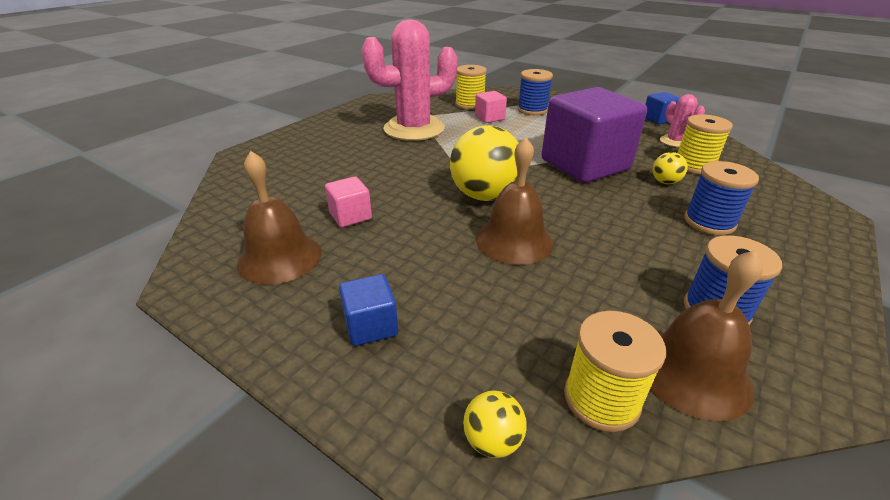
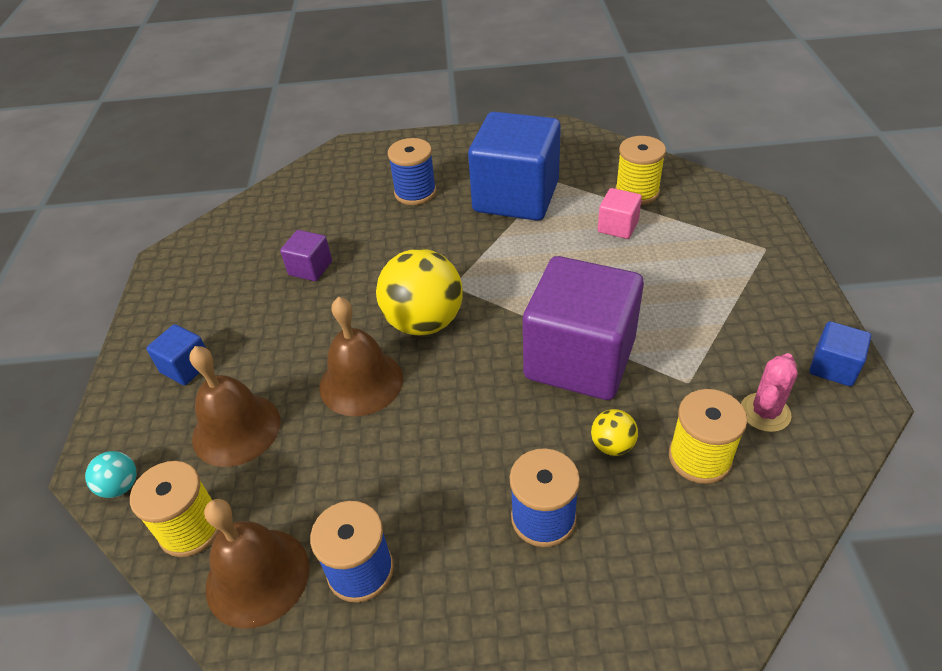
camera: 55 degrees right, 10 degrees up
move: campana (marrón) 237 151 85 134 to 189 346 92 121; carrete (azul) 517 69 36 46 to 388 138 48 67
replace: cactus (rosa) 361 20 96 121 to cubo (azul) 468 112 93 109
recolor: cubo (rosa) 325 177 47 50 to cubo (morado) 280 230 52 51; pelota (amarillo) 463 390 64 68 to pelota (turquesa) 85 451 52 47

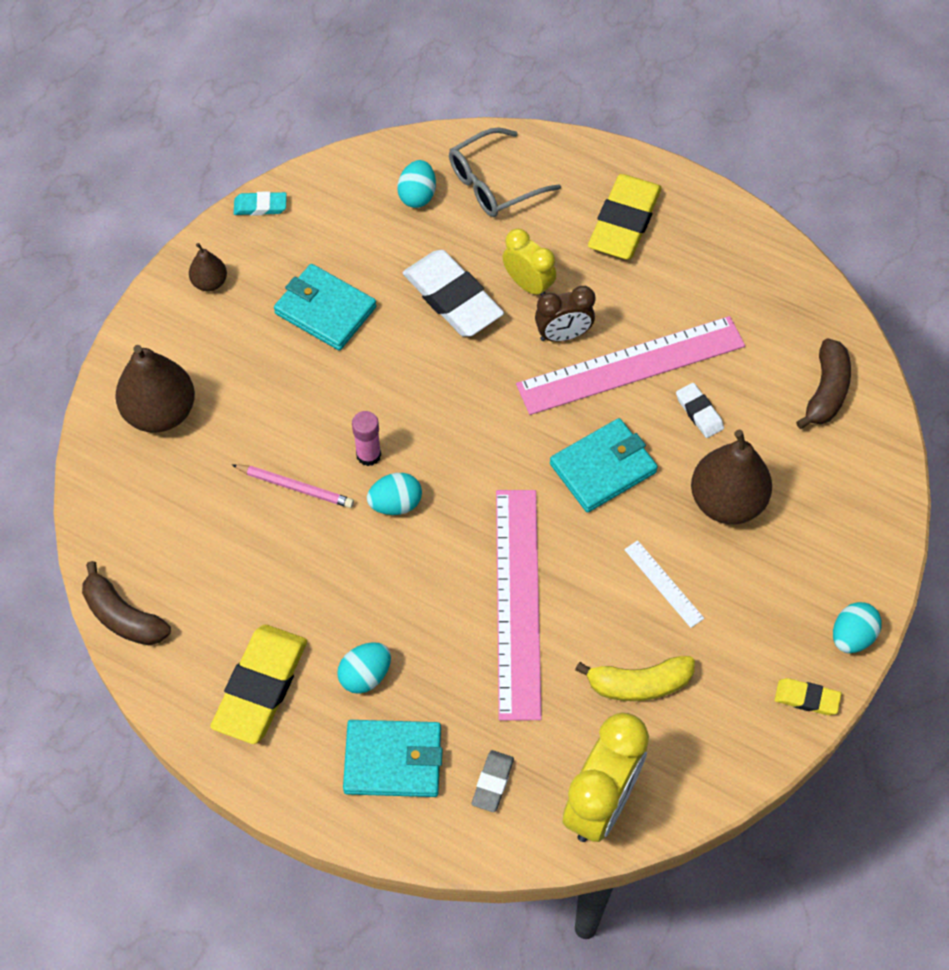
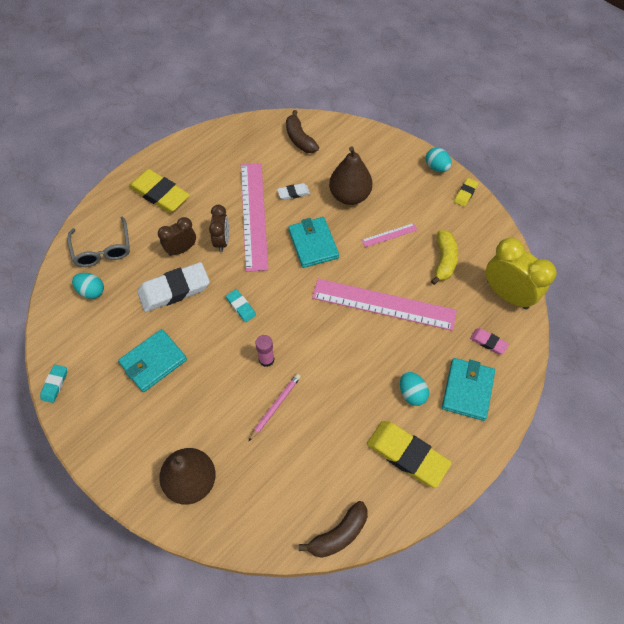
camera: 75 degrees left, 0 degrees up
delete: pera (marrón) 189 243 38 49; huevo (turquesa) 367 473 55 42
insert: goma de borrar (turquesa) 226 289 30 33
recolor: goma de borrar (gris) 472 750 42 62 to goma de borrar (rosa) 470 328 39 26; despertador (amarillo) 503 229 53 67 to despertador (marrón) 158 217 38 39; regla (blanco) 624 540 80 88 to regla (rosa) 362 223 55 24
rotate: plátano (marrón) 796 338 55 91 = 286 110 33 43 150 degrees counterclockwise

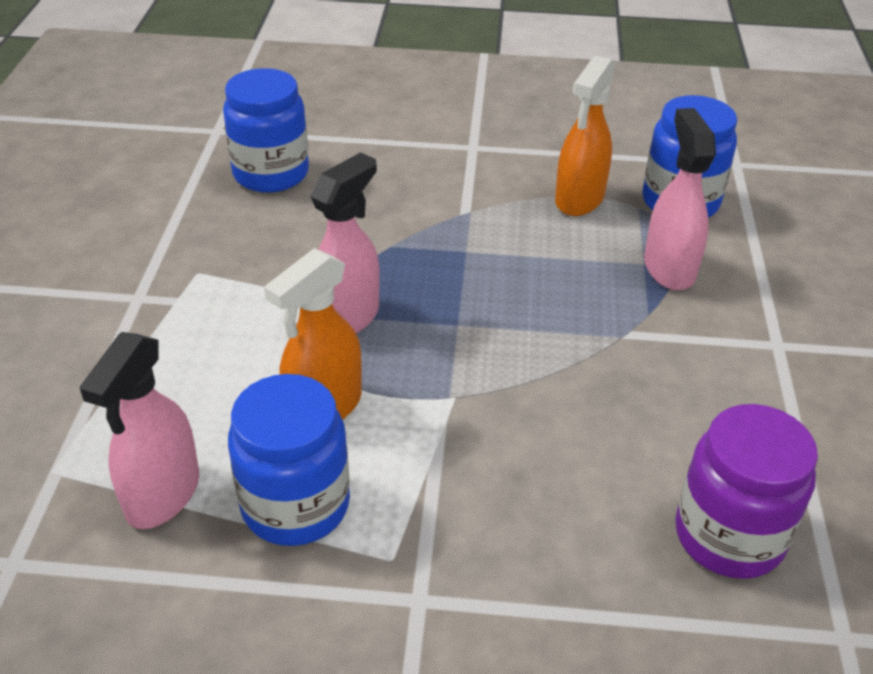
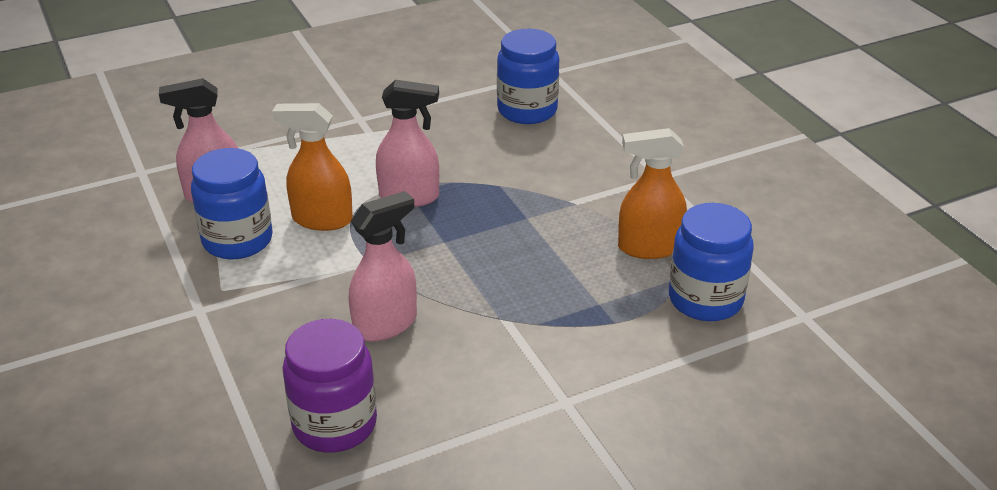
camera: 60 degrees right, 5 degrees down
move: pulverizador (rosa) 644 108 72 182 to 349 191 68 151

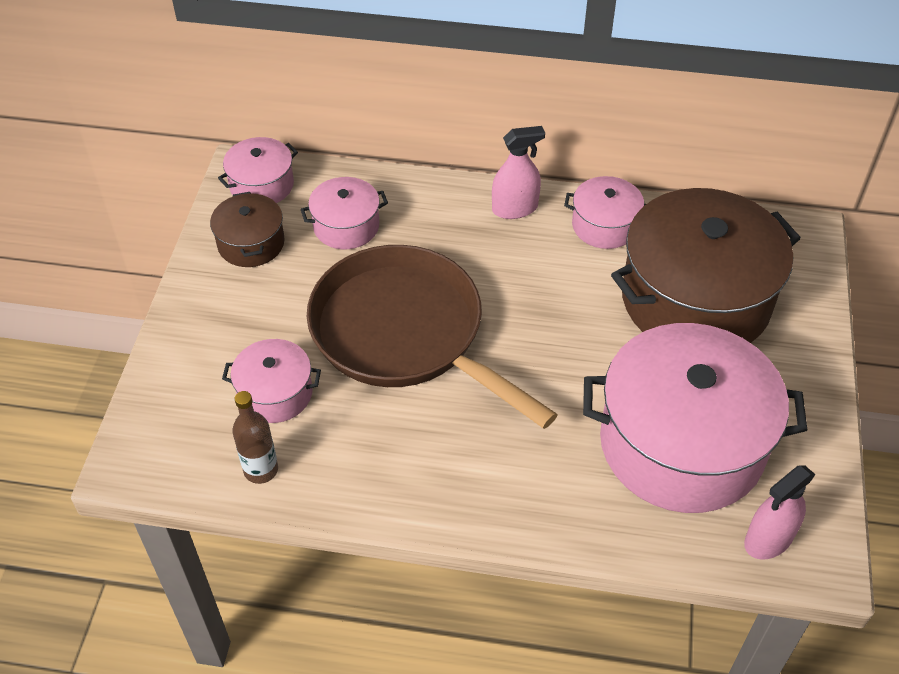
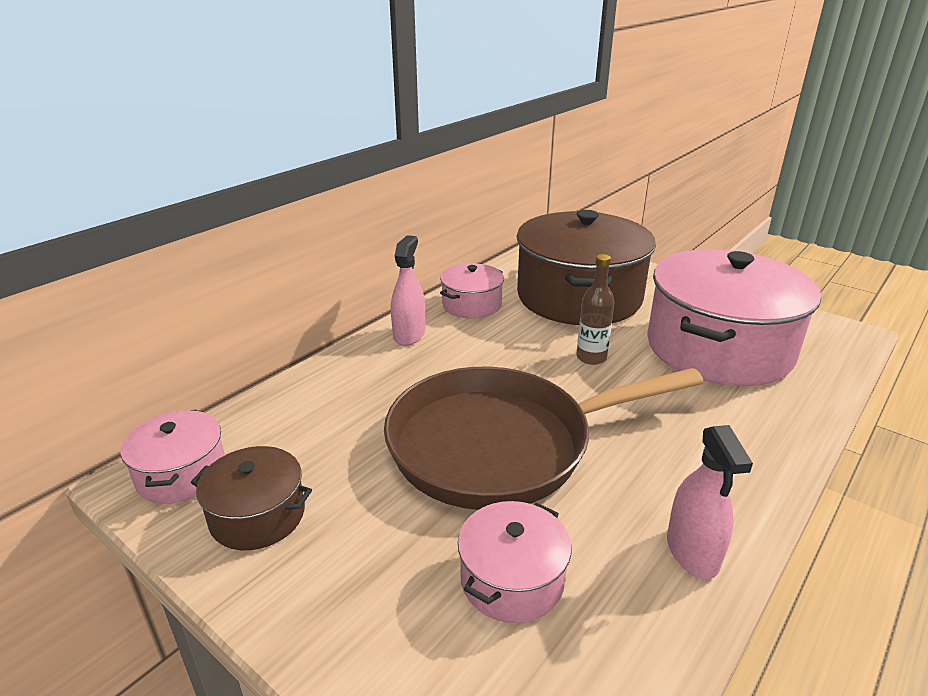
camera: 60 degrees left, 20 degrees down
delete: olla (rosa) 301 177 87 72
move: botella (marrón) 232 391 46 93 to 577 254 38 111; pulverizador (rosa) 744 466 71 94 to 667 425 86 154

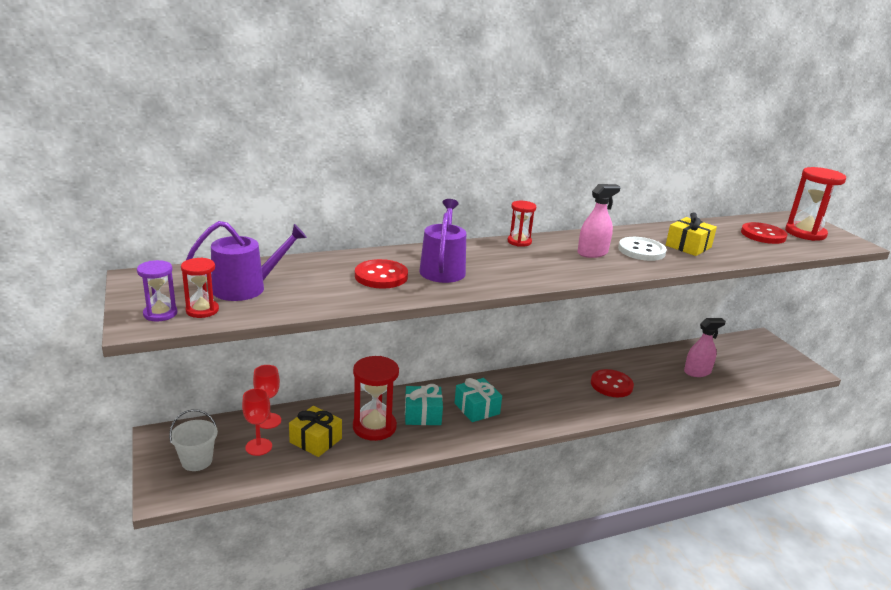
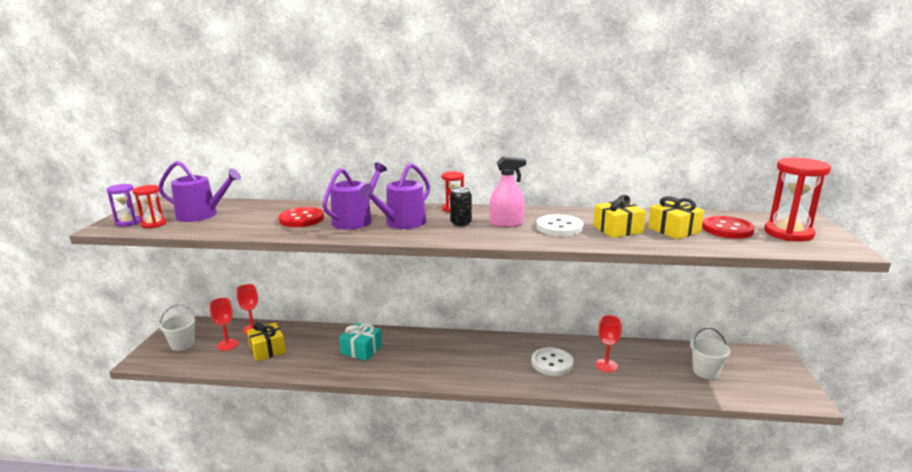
camera: 30 degrees right, 5 degrees down
delete: reloj de arena (rojo) 353 356 46 85; regalo (turquesa) 455 378 47 44; pulverizador (rosa) 684 318 42 59
insert: regadera (morado) 359 163 71 66; lata (negro) 450 187 22 40; copa (rojo) 595 315 27 57; regalo (amarillo) 648 196 56 43; balde (blanco) 690 327 41 52
recolor: botón (rojo) 591 369 43 28 to botón (blanco) 531 347 43 29

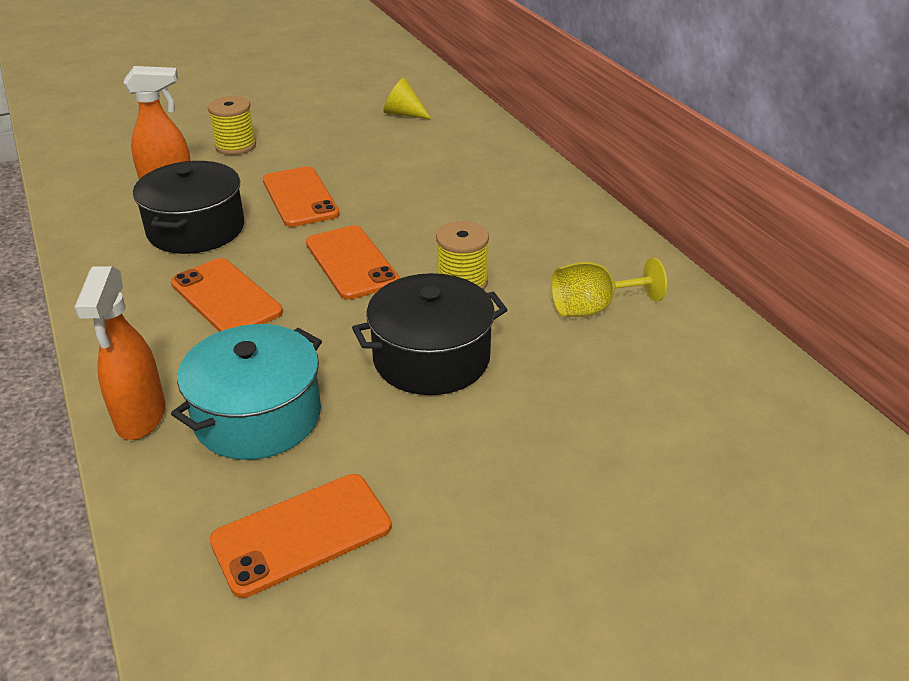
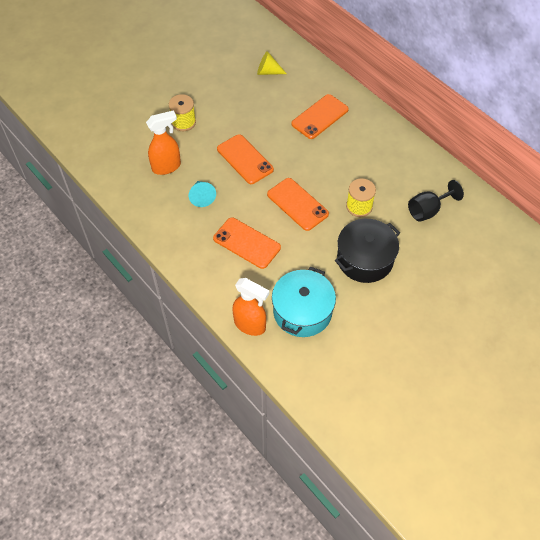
camera: 15 degrees left, 20 degrees up
move: móvil (naranja) 210 474 182 124 to 291 94 58 45
replace: olla (negro) 133 161 111 93 to cono (turquesa) 189 181 27 26
recolor: copa (amarillo) 551 258 116 59 to copa (negro) 408 180 56 42
rotate: pulverizador (naranja) 74 266 92 174 = 232 278 38 58 45 degrees counterclockwise

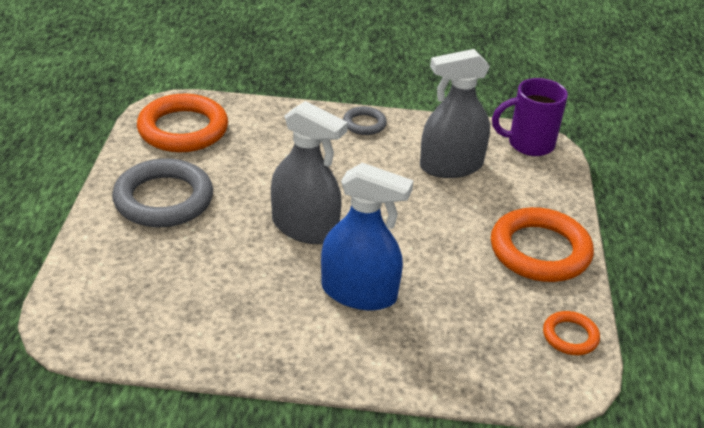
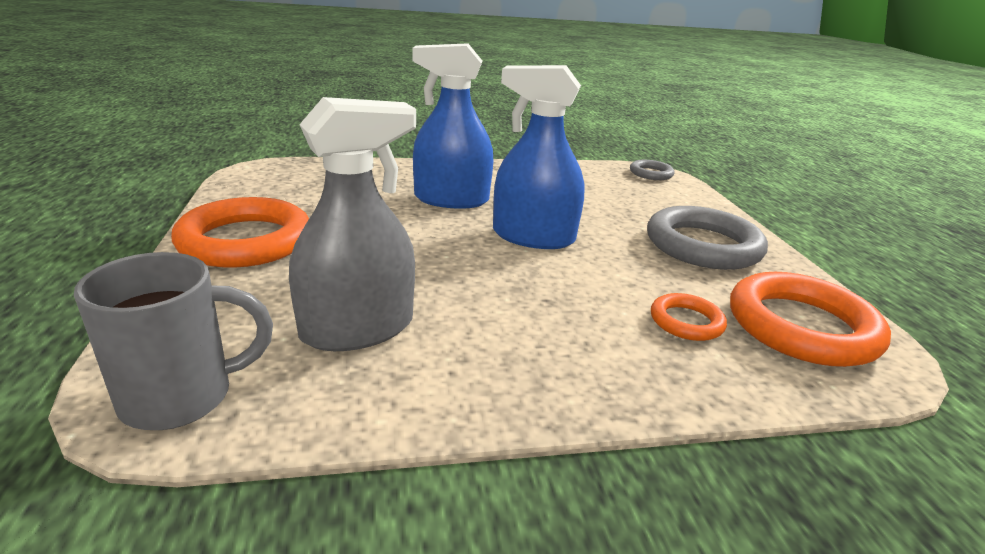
camera: 165 degrees right, 10 degrees down
move: anillo (gris) 343 106 44 29 to 630 160 44 20; anillo (naranja) 543 311 57 44 to 651 293 76 48
recolor: pulverizador (gris) 271 101 77 143 to pulverizador (azul) 493 65 92 184; taza (morado) 492 78 76 78 to taza (gris) 74 252 199 178

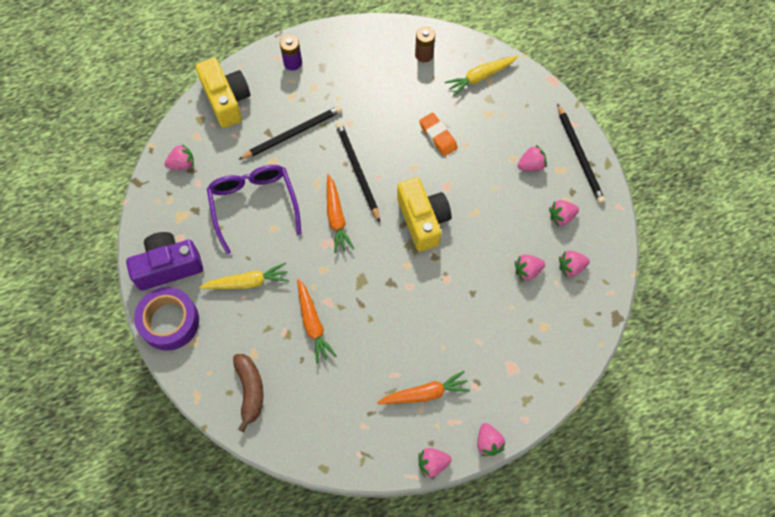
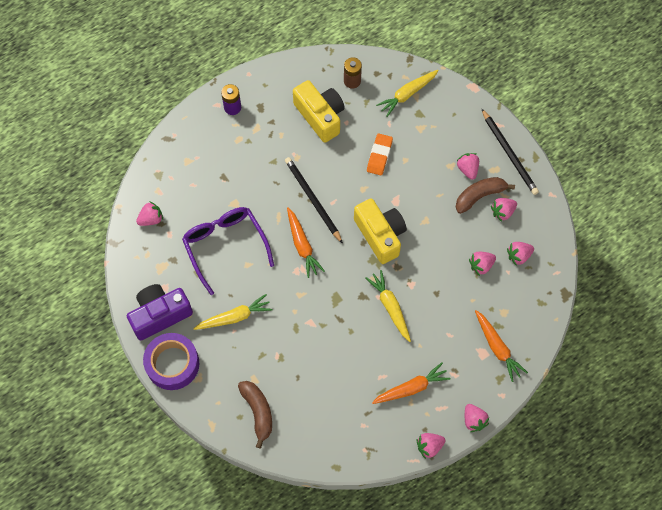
camera: 10 degrees left, 0 degrees up
delete: lápiz (negro) 238 105 104 55
insert: zanahoria (amarillo) 365 270 46 72; plátano (marrón) 456 177 59 37
move: cámara (amarillo) 196 58 54 70 to 293 80 52 63; zanahoria (naranja) 297 279 40 85 to 475 310 53 72
rotate: goma de borrar (naranja) 419 112 39 44 = 367 134 26 41 60 degrees clockwise; fresa (rosa) 517 145 30 26 = 457 153 22 27 75 degrees counterclockwise

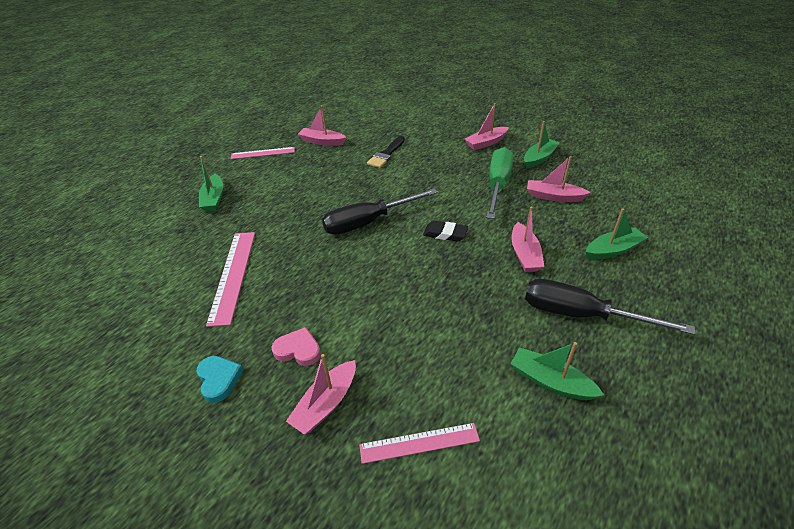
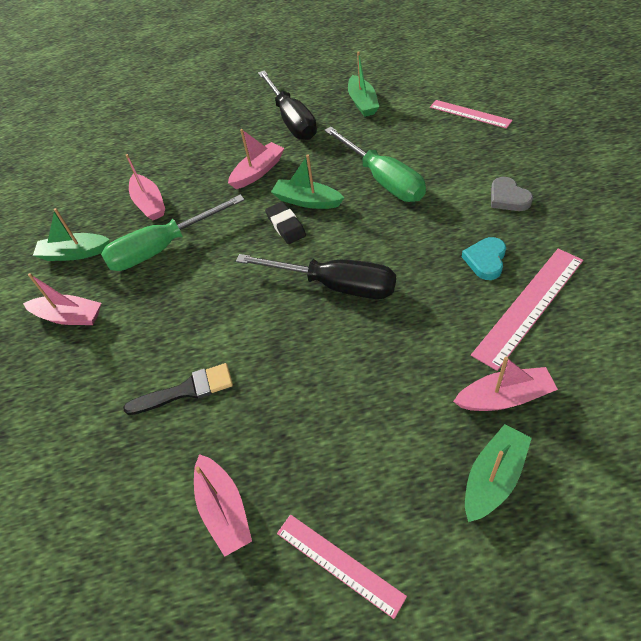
camera: 130 degrees left, 10 degrees up
insert: destornillador (verde) 324 127 102 75
move: corazón (turquesa) 197 356 46 47 to 462 237 44 43; barco (rosa) 286 354 70 81 to 453 357 105 54; barco (verde) 586 208 62 52 to 271 154 73 55
recolor: corazón (rosa) 271 327 50 39 to corazón (gris) 491 177 42 34

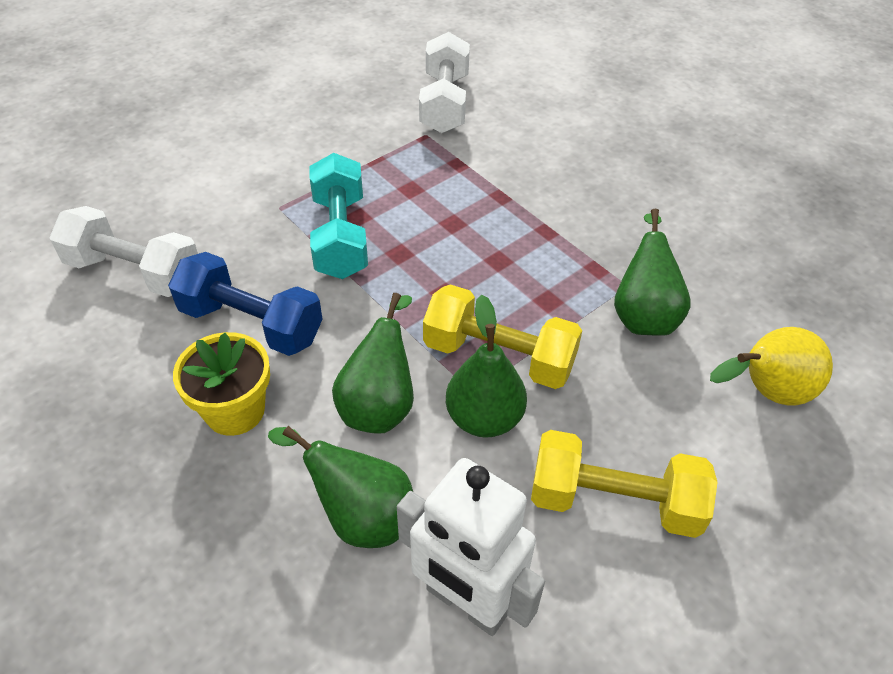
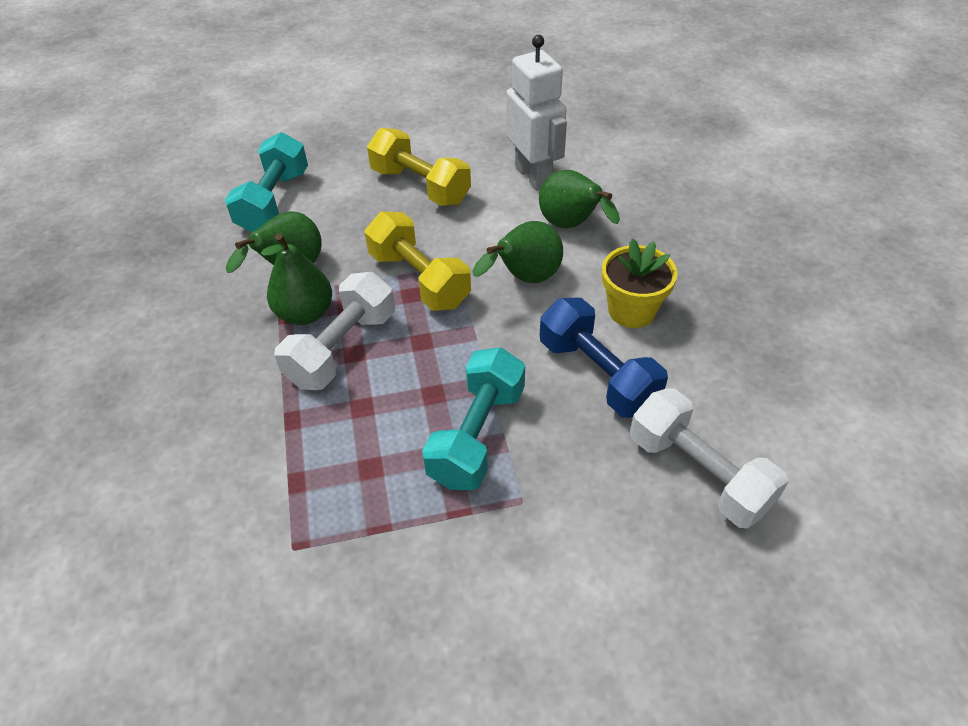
camera: 150 degrees left, 0 degrees up
move: mancuerna (blanco) 419 32 51 101 to 274 272 121 118; pera (verde) 446 295 81 143 to 261 233 71 92
replace: pera (amarillo) 710 327 123 78 to mancuerna (turquesa) 225 132 83 100

